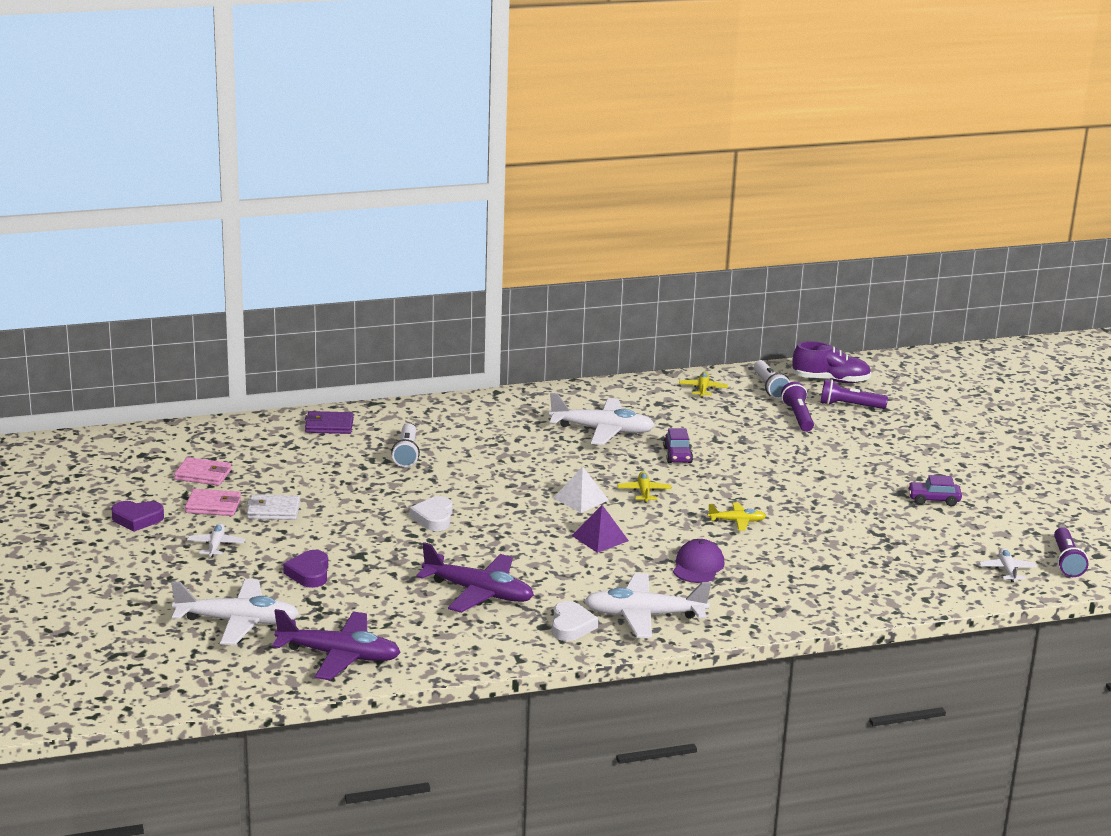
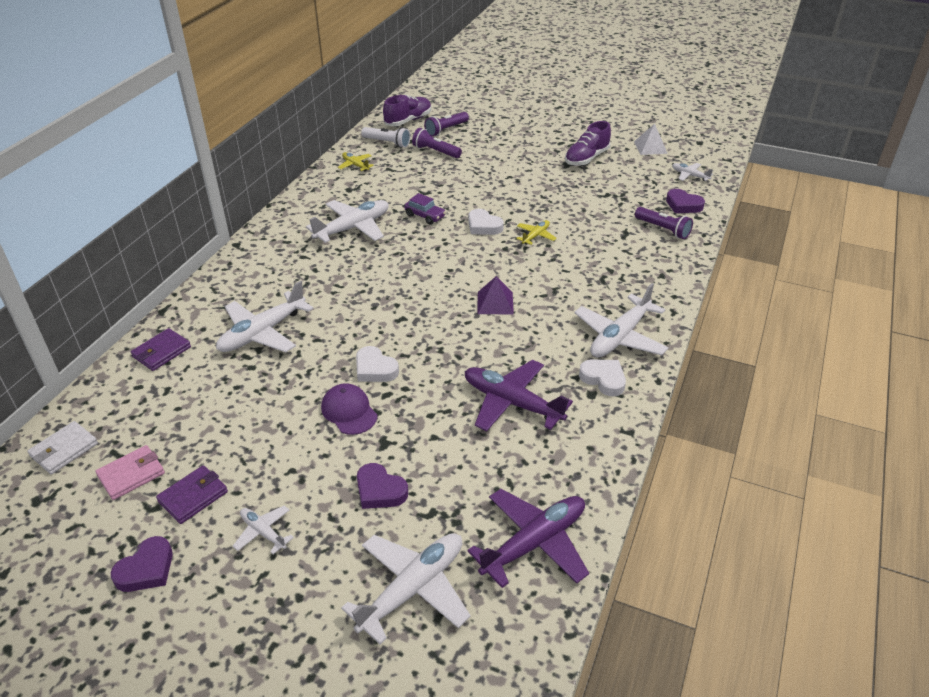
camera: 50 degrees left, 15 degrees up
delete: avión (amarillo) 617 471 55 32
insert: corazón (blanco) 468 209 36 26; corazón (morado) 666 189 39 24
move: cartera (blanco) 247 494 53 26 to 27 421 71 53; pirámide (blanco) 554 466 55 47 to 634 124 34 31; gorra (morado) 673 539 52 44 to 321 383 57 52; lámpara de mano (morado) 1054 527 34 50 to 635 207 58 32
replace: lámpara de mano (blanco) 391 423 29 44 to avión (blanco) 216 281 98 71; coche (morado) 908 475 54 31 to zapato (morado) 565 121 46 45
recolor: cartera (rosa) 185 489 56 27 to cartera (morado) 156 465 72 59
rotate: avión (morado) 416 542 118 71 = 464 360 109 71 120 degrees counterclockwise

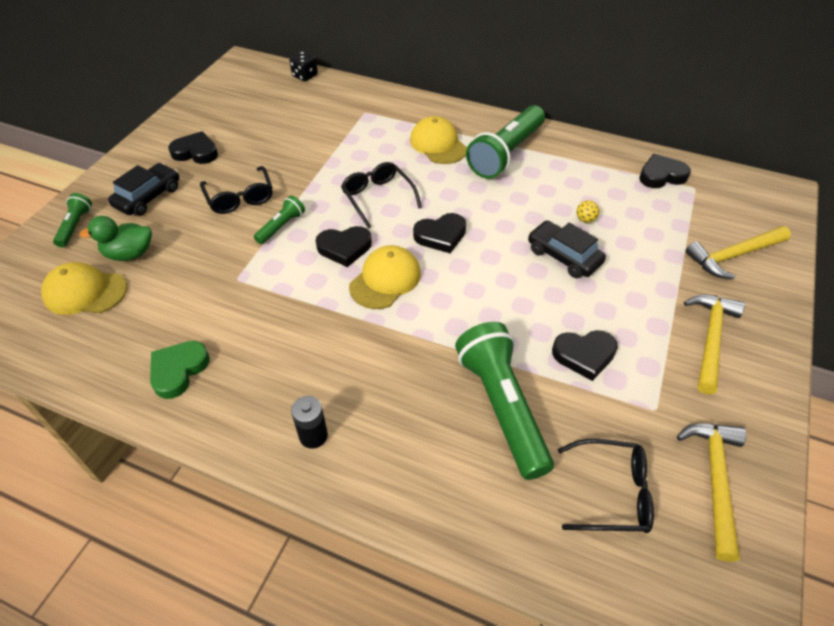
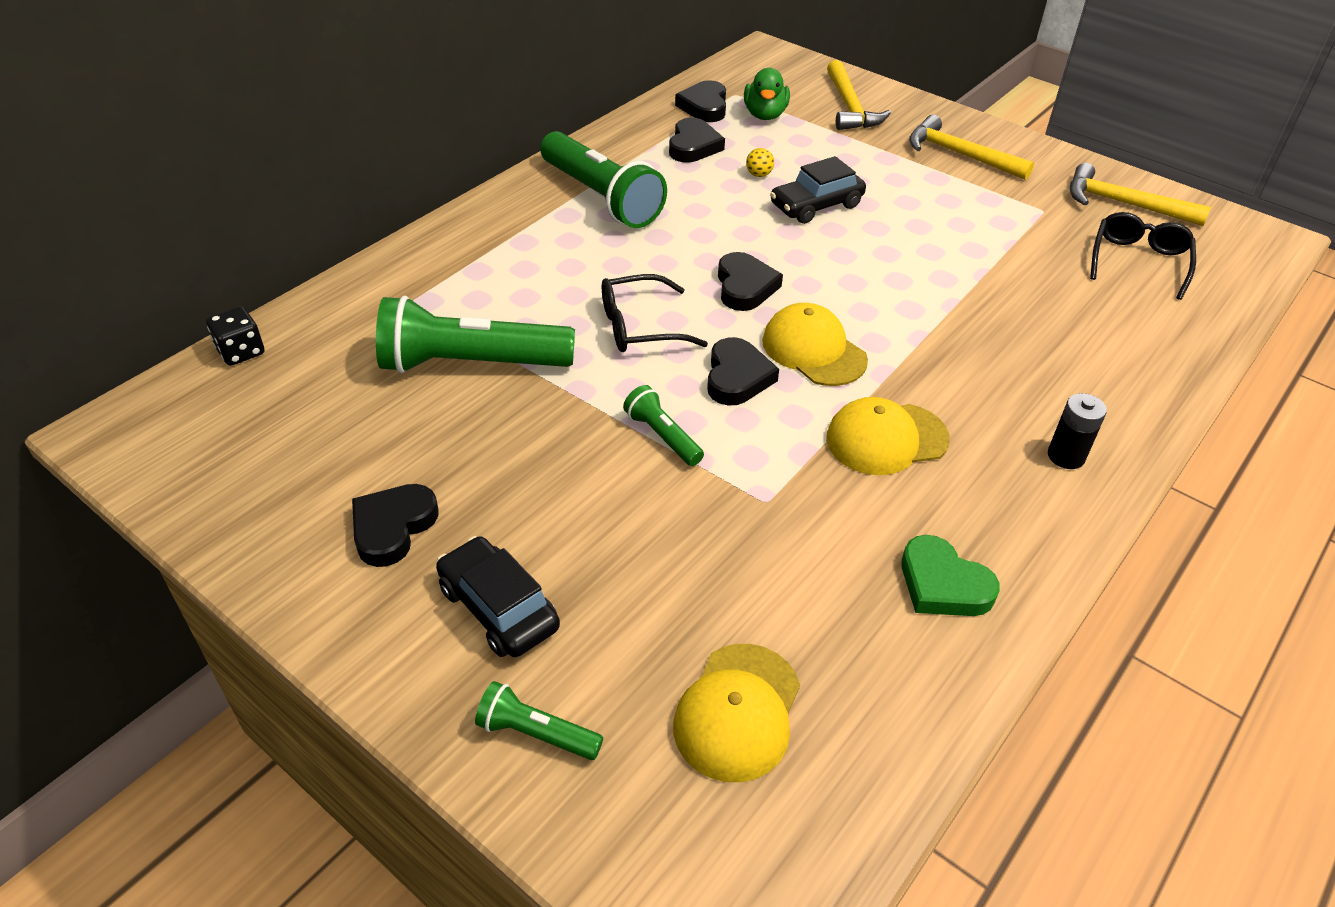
camera: 75 degrees left, 5 degrees down
delete: gafas (negro) 200 166 73 48
move: pato (verde) 79 216 73 45 to 744 68 46 52; gorra (amarillo) 410 116 57 48 to 826 397 124 78; lámpara de mano (verde) 455 322 99 158 to 376 296 199 77; corazón (negro) 552 330 66 51 to 669 118 56 44

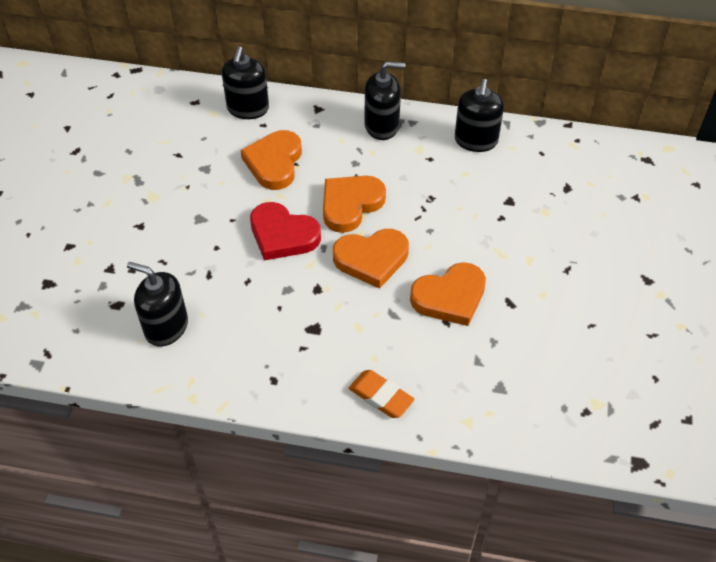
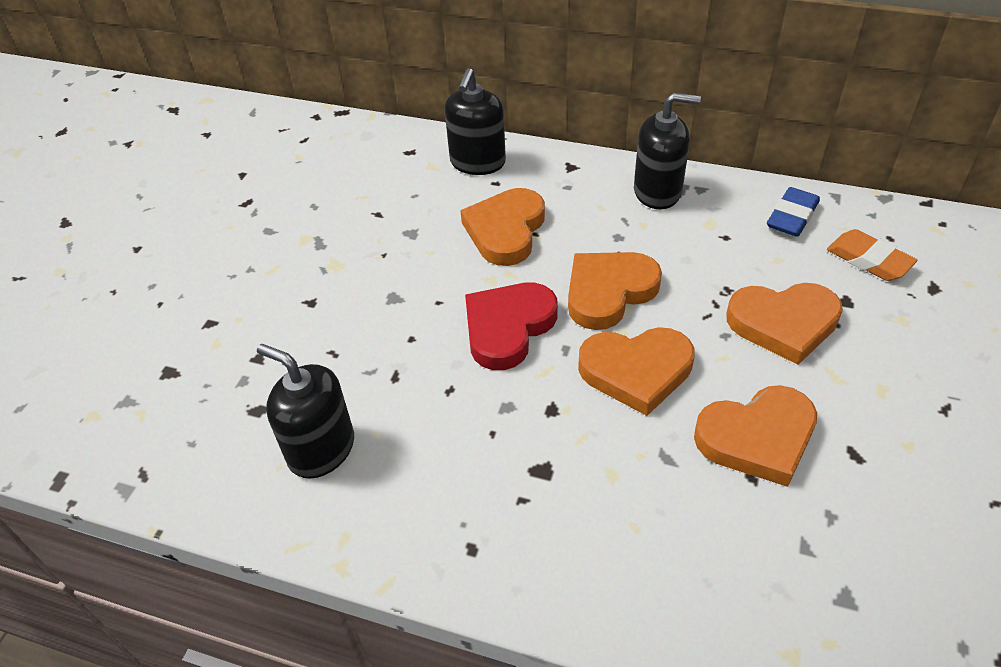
camera: 10 degrees right, 5 degrees down
insert: corazón (naranja) 726 283 117 82
move: goma de borrar (naranja) 349 370 66 48 to 827 229 90 52
replace: dispensador de jabón (negro) 455 79 49 73 to goma de borrar (azul) 767 187 53 50
rotate: corazón (rojo) 250 202 71 58 = 465 283 93 87 90 degrees clockwise

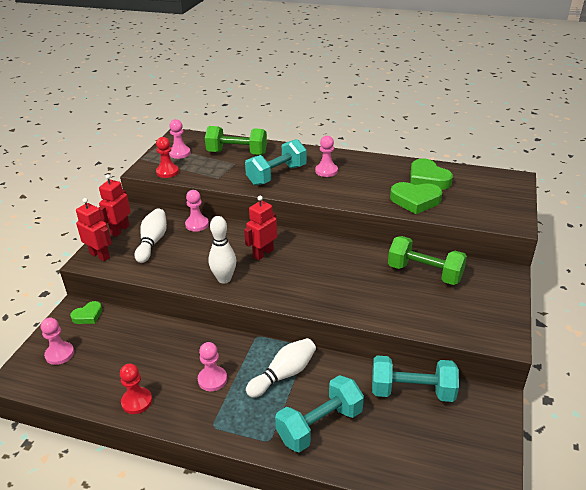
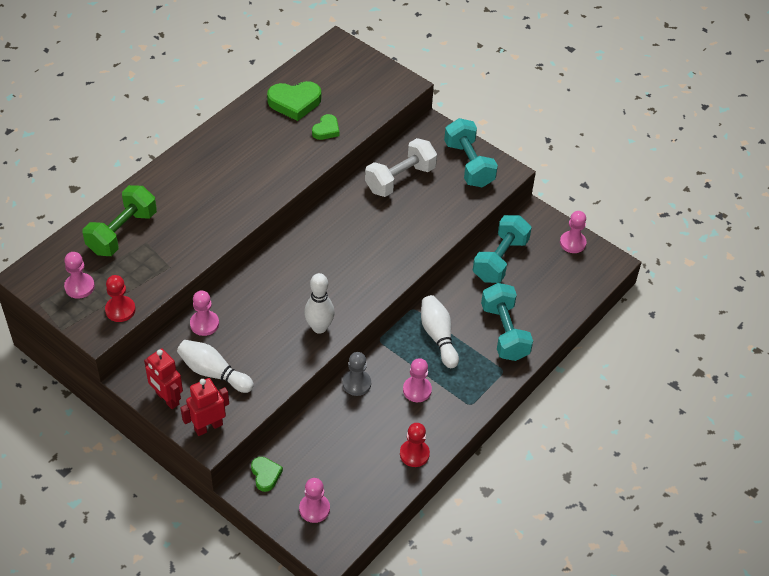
camera: 70 degrees left, 15 degrees up
delete: robot (rojo) 244 196 33 64
insert: peón (gris) 343 352 28 44
move: mancuerna (turquesa) 245 139 62 46 to 444 118 54 70; peón (rosa) 315 136 23 41 to 560 211 27 42
recolor: mancuerna (verde) 388 236 79 49 to mancuerna (blanco) 365 138 72 59
resize: corazón (verde) 390 182 52 32 = 312 114 27 26 x0.58

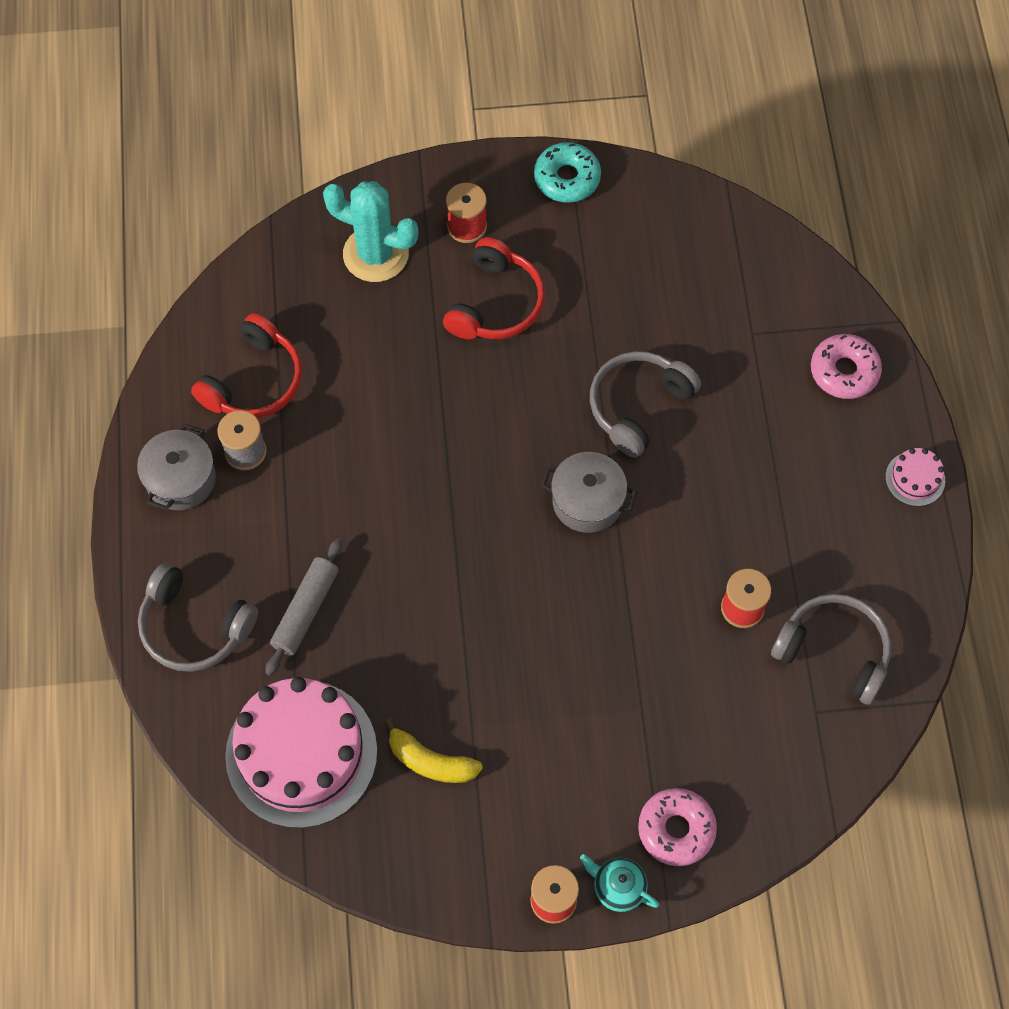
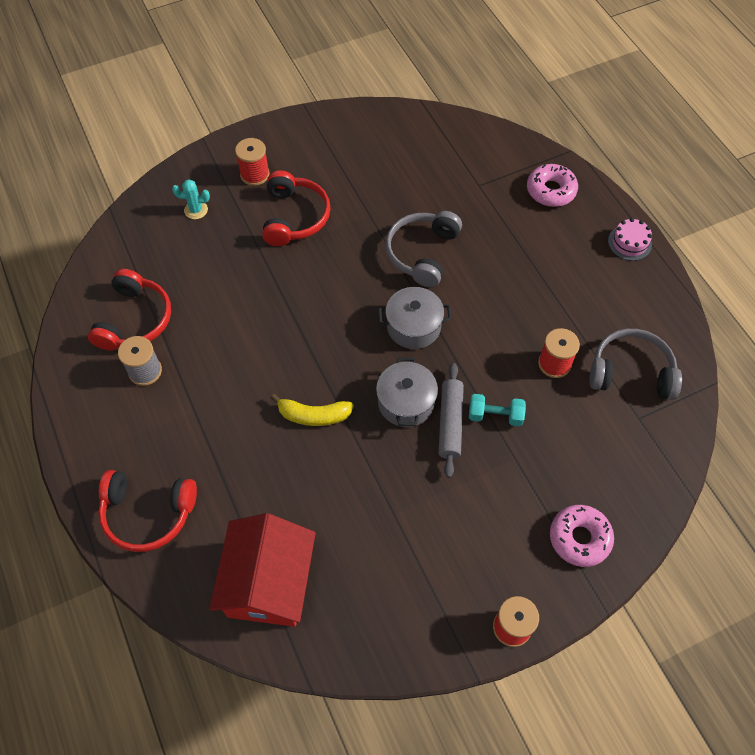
camera: 20 degrees left, 5 degrees down
delete: rosquilla (turquesa) 534 142 67 61; tetera (turquesa) 580 854 80 58
insert: mancuerna (turquesa) 469 394 57 32
move: olla (gris) 137 424 79 86 to 376 358 62 69; rodillo (gris) 266 538 76 138 to 438 363 26 115; plátano (amarillo) 384 718 99 65 to 271 394 83 32
replace: tarta (rosa) 225 677 152 151 to casa (rojo) 209 513 107 114
recolor: auriculares (gris) 138 563 120 109 to auriculares (rojo) 98 470 99 82
resize: cactus (turquesa) 323 181 96 101 = 172 179 38 40 x0.48

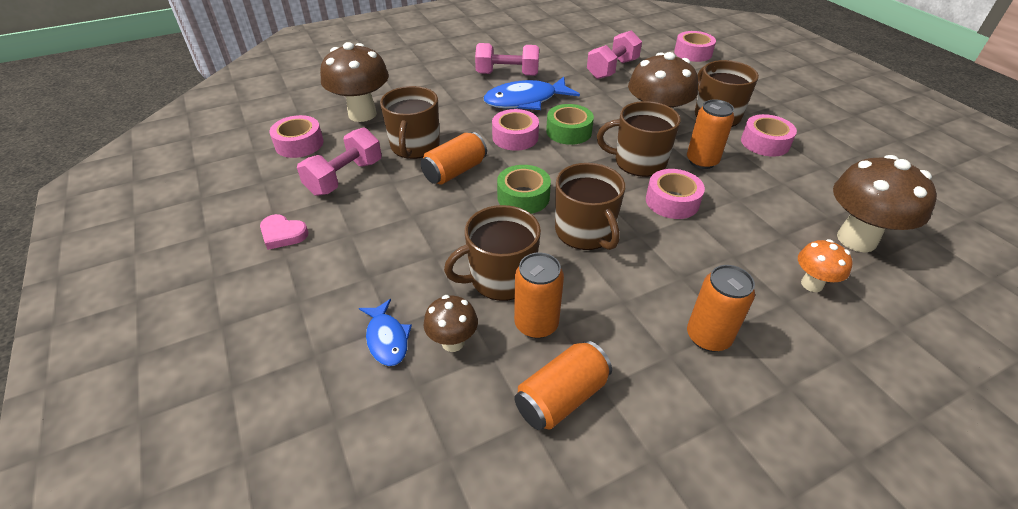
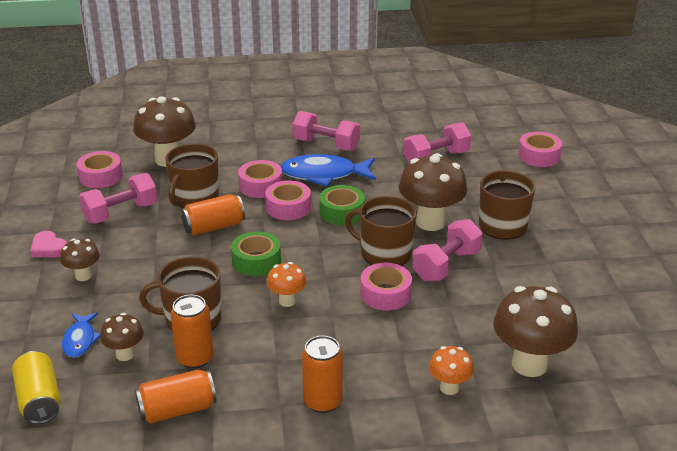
camera: 20 degrees right, 10 degrees down
insert: lata (amarillo) 12 351 49 73; seta (marrón) 60 239 40 42
move: cinta adhesiva (rosa) 741 114 56 43 to 238 160 44 38
replace: taza (marrón) 555 163 70 87 to seta (naranja) 267 262 40 45; lata (naranja) 687 99 47 70 to mancuerna (rosa) 413 219 70 62

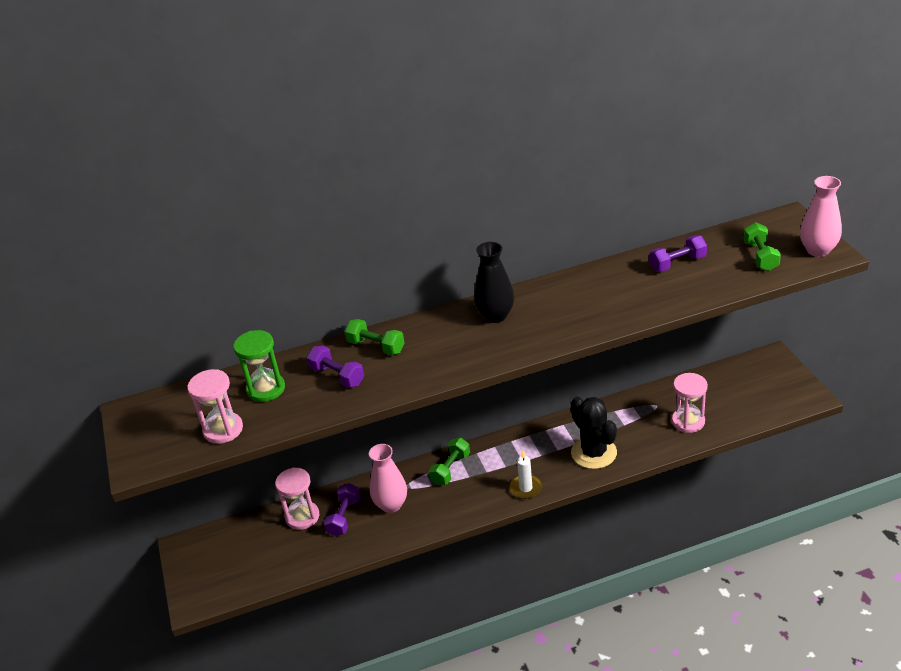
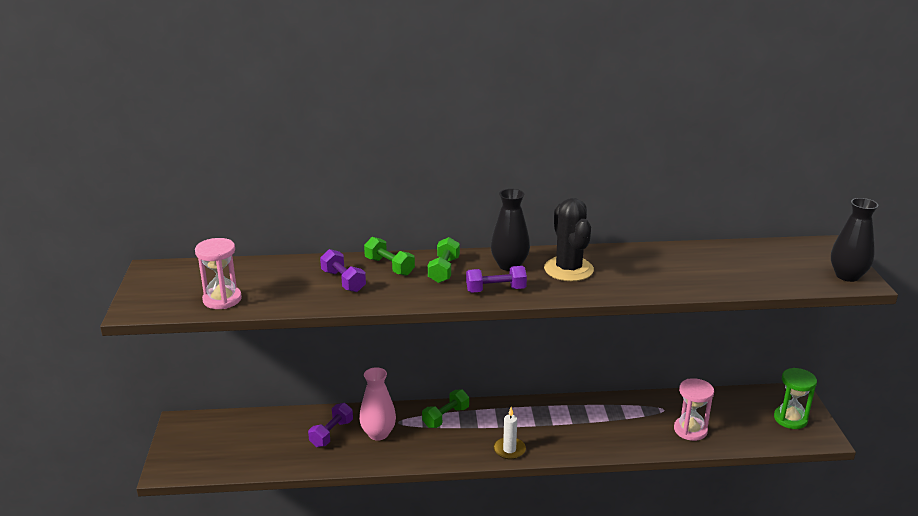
camera: 10 degrees right, 10 degrees down
delete: reloj de arena (rosa) 275 468 44 62
move: reloj de arena (verde) 233 330 52 72 to 774 368 43 61; cactus (negro) 571 397 46 72 to 544 198 50 83; mancuerna (morado) 649 236 58 36 to 466 266 61 27; mancuerna (verde) 744 222 37 49 to 428 237 32 46
recolor: florero (rosa) 800 176 42 81 to florero (negro) 831 198 47 84

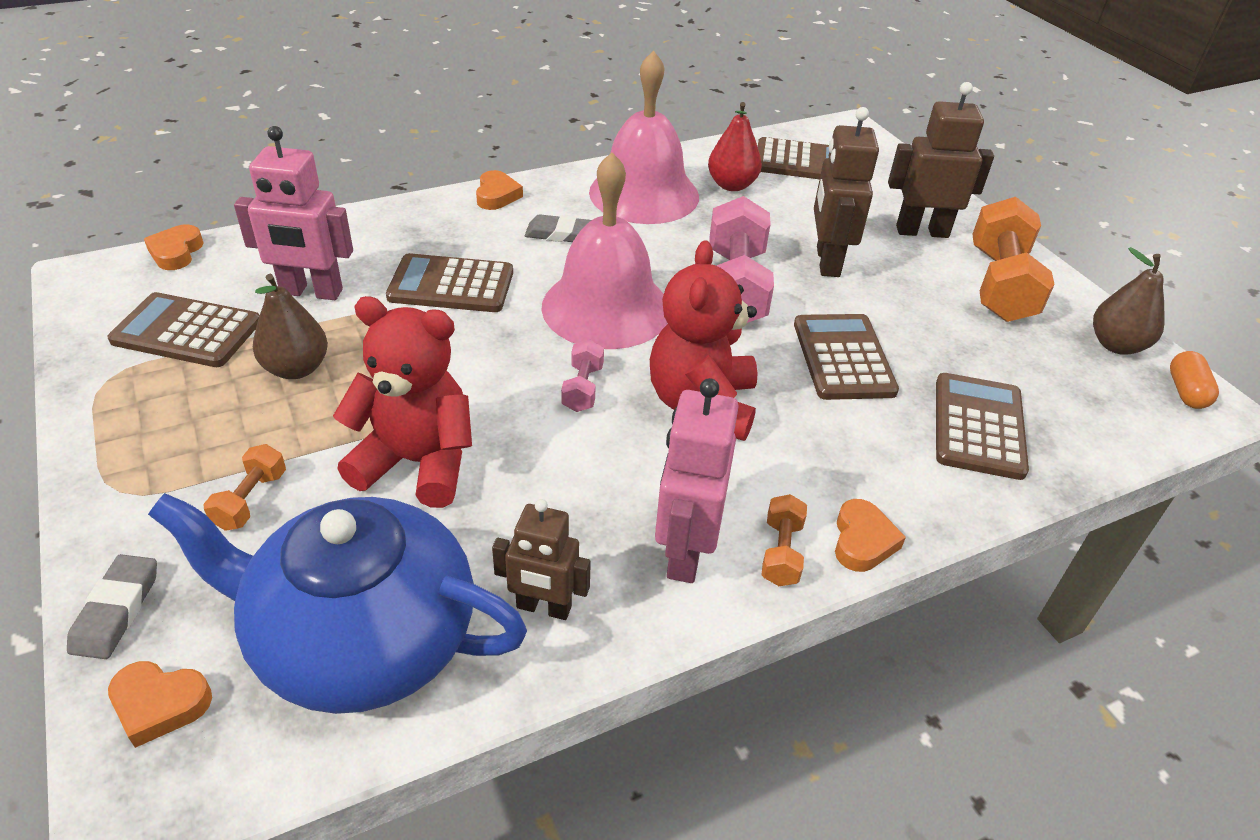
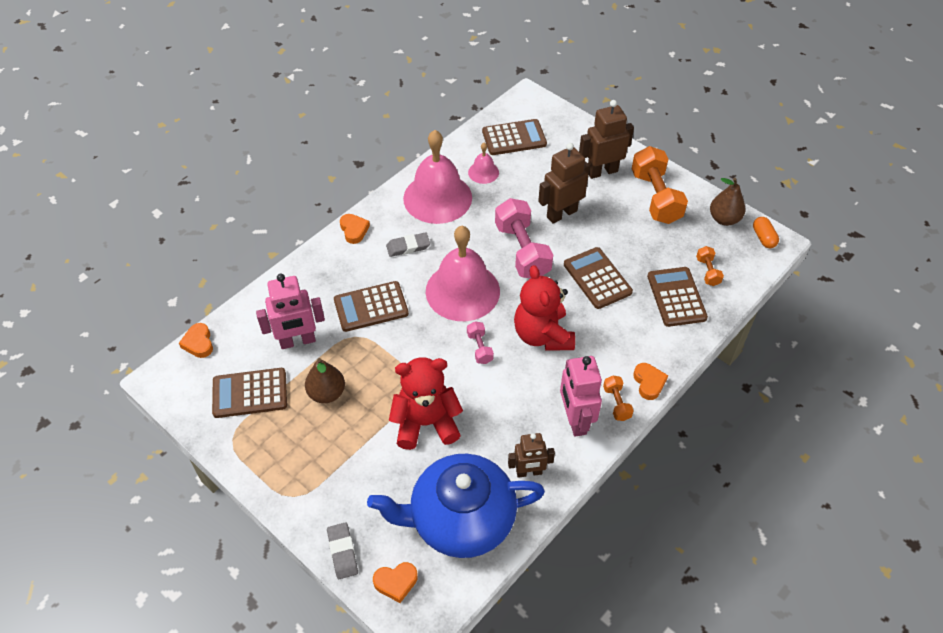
camera: 20 degrees left, 10 degrees up
move: mancuerna (naranja) 203 444 83 87 to 696 246 28 40
replace: pera (rojo) 708 102 54 89 to campana (rosa) 468 143 31 41
rotate: robot (marrón) 814 107 65 170 = 538 143 52 81 75 degrees clockwise

